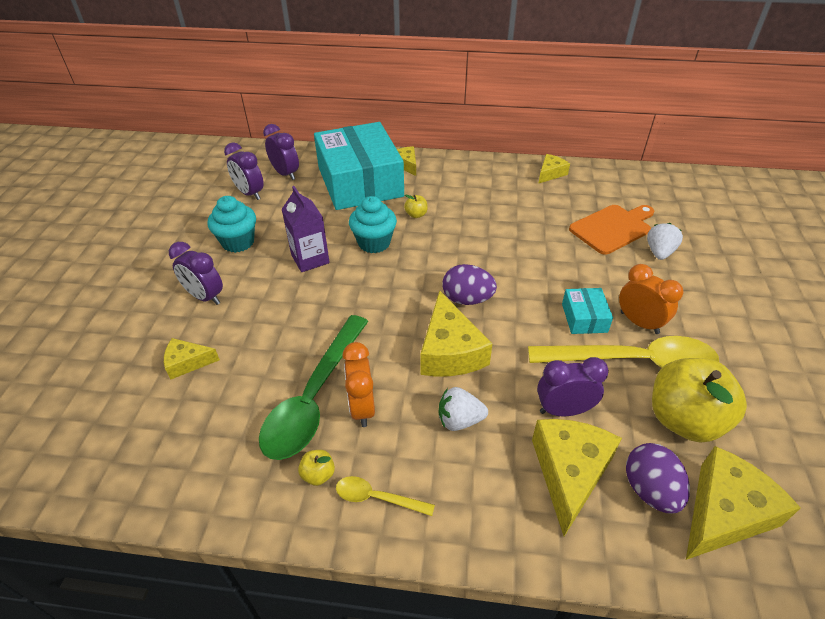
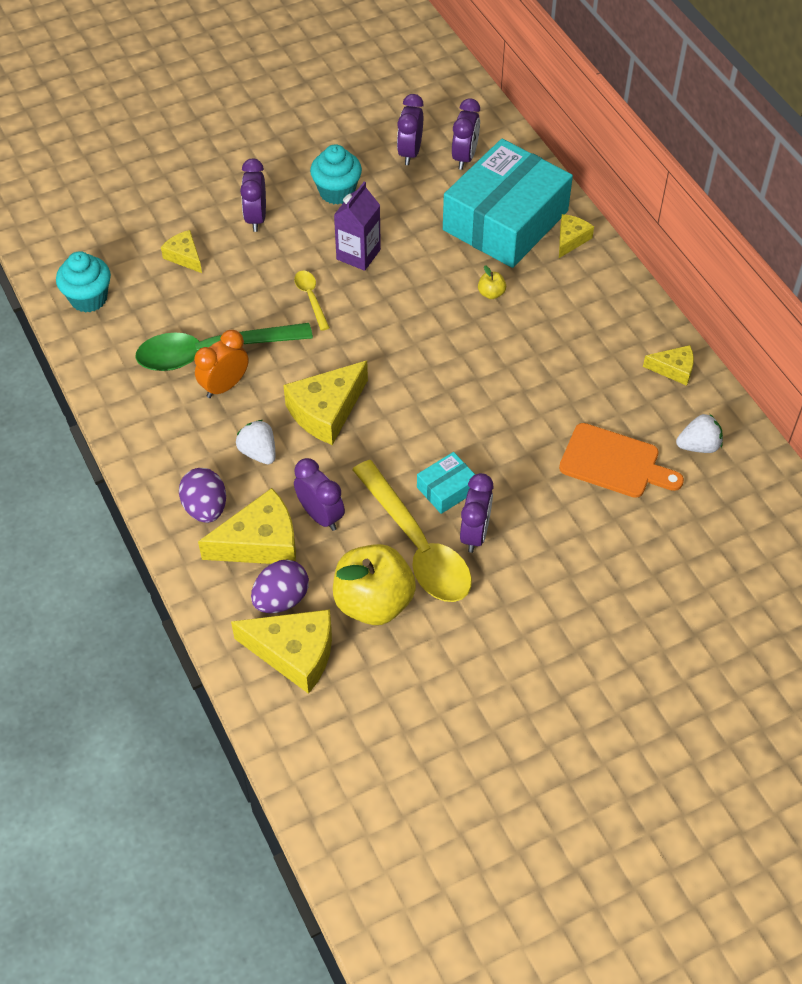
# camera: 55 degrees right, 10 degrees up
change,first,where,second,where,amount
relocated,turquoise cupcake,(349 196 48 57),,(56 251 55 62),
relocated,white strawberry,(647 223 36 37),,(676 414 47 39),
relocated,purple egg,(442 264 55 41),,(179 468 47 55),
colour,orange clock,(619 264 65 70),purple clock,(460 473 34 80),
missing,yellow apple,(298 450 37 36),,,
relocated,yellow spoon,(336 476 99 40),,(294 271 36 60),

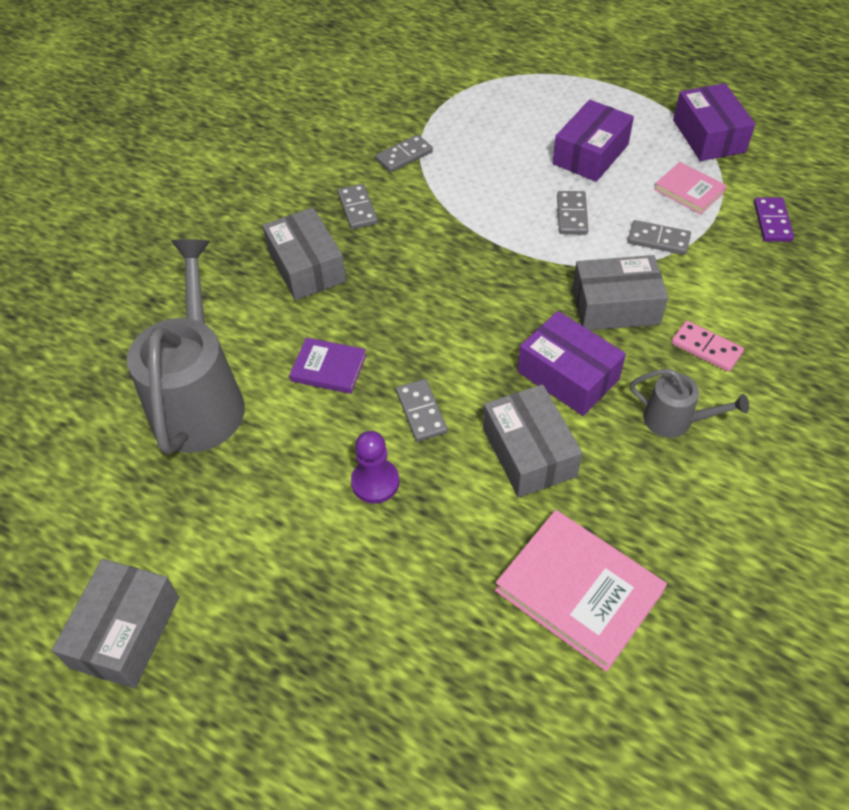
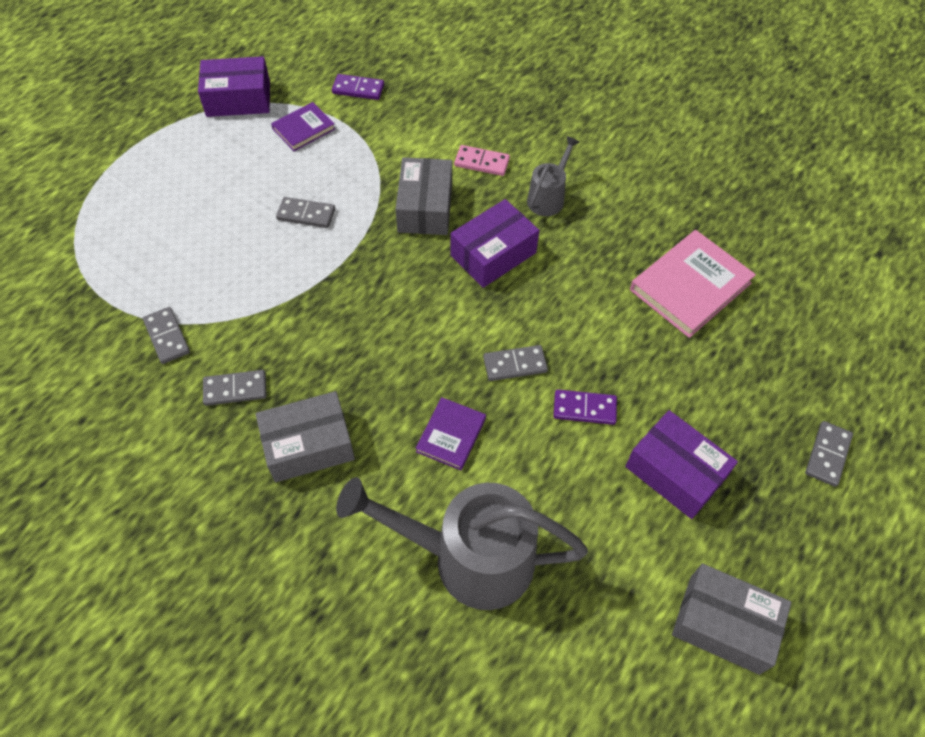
# camera: 85 degrees left, 5 degrees up
change,first,where,second,where,amount
relocated,purple box,(552 100 82 82),,(625 410 113 109),
colour,pink book,(654 162 73 53),purple book,(271 102 64 49),
relocated,grey domino,(628 220 63 35),,(805 421 48 66),
spun,pink domino,(671 321 73 51),,(454 145 56 31),60 degrees clockwise
missing,grey box,(483 384 99 113),,,
exchanged,purple pawn,(351 431 48 73),purple domino,(553 389 64 36),

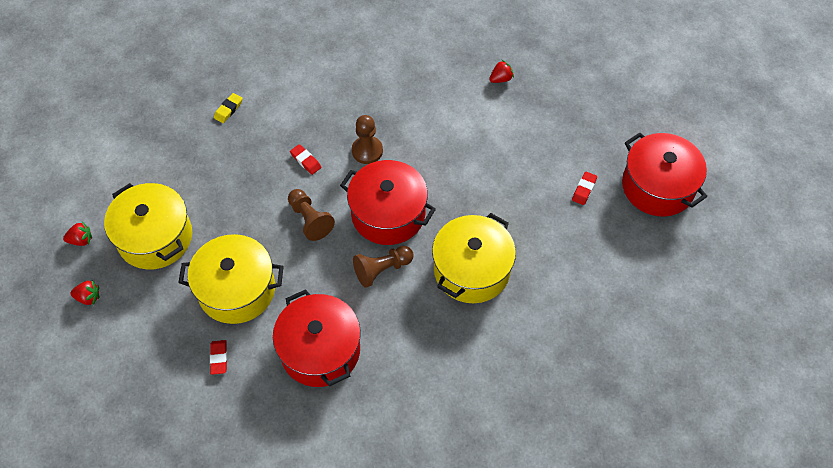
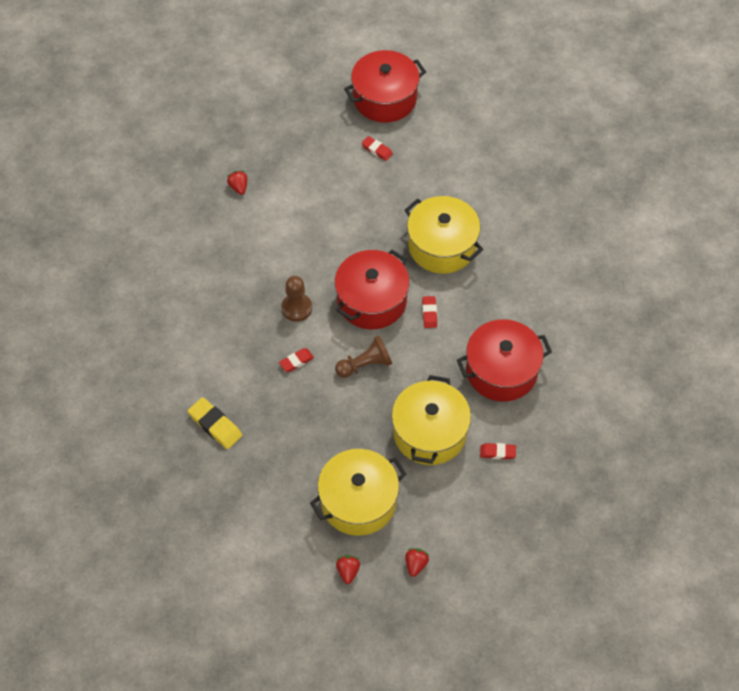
# camera: 80 degrees left, 0 degrees up
change,first,where,second,where,amount
size,yellow eraser,(214 93 29 30),,(188 397 54 52),x1.63
exchanged,brown pawn,(353 246 61 42),red eraser,(422 296 15 32),

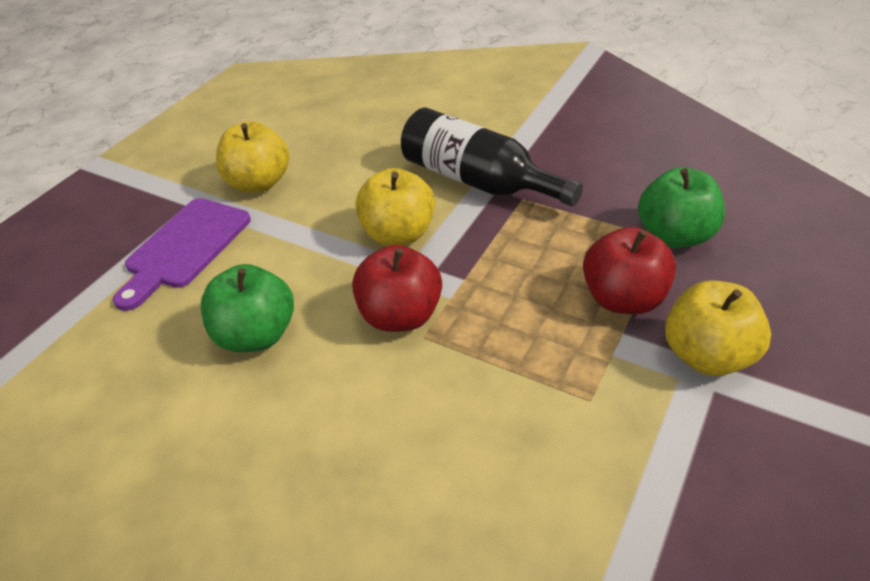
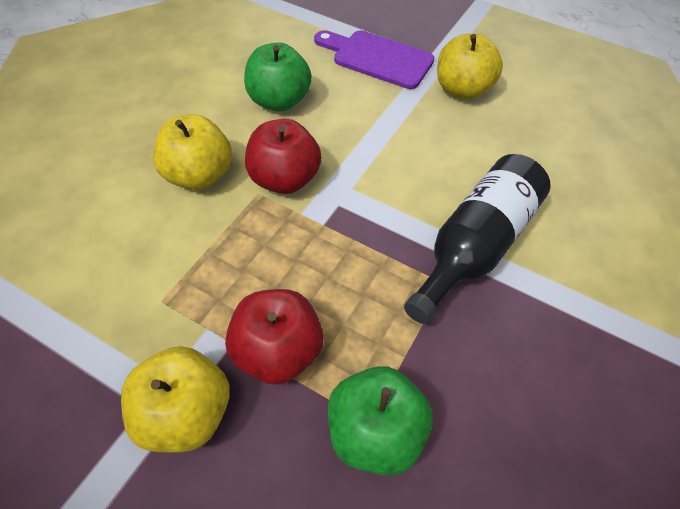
# camera: 85 degrees right, 10 degrees up
change,first,where,second,where,amount
relocated,yellow apple,(355 168 80 78),,(153 114 79 76),

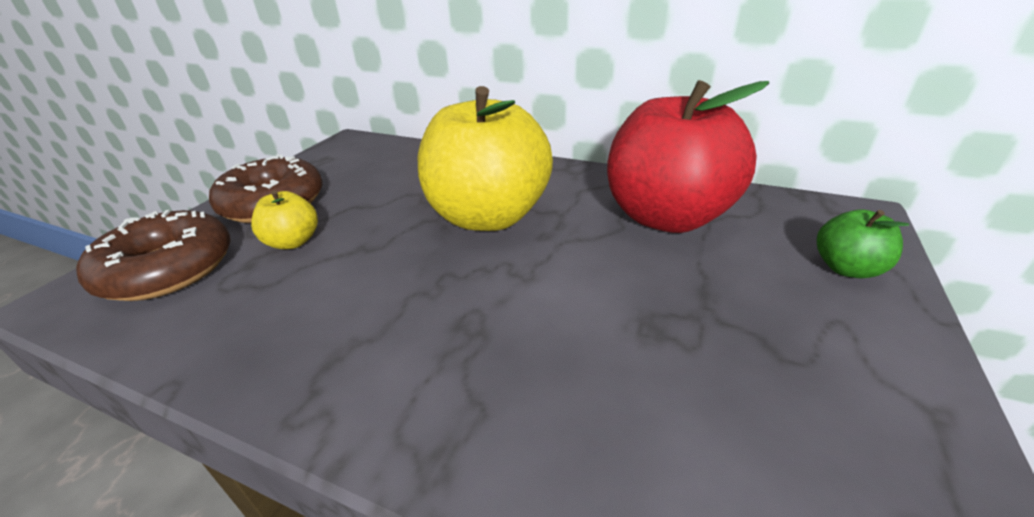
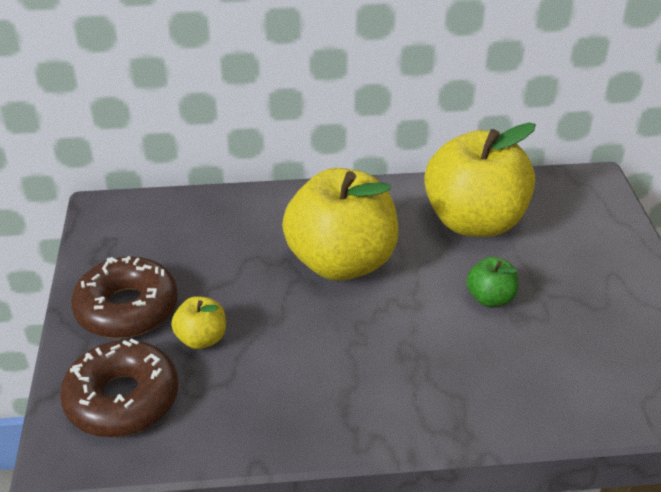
# camera: 30 degrees left, 5 degrees up
change,first,where,second,where,amount
colour,red apple,(607 80 162 153),yellow apple,(424 122 112 115),
relocated,green apple,(817 209 92 69),,(466 257 53 50),

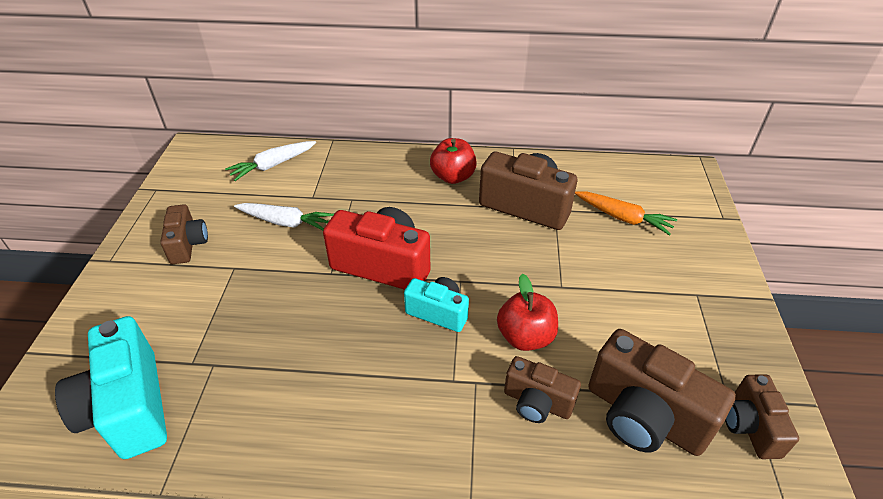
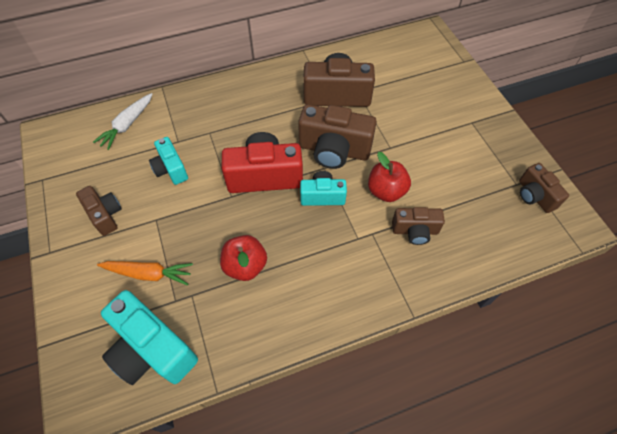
# camera: 25 degrees left, 15 degrees up
change,first,where,second,where,amount
relocated,red apple,(430 138 47 46),,(220 235 47 46),
relocated,orange carrot,(575 191 102 45),,(97 261 96 25),
exchanged,white carrot,(234 203 100 27),turquoise camera,(149 137 39 48),
relocated,brown camera,(588 329 148 127),,(298 104 79 65),

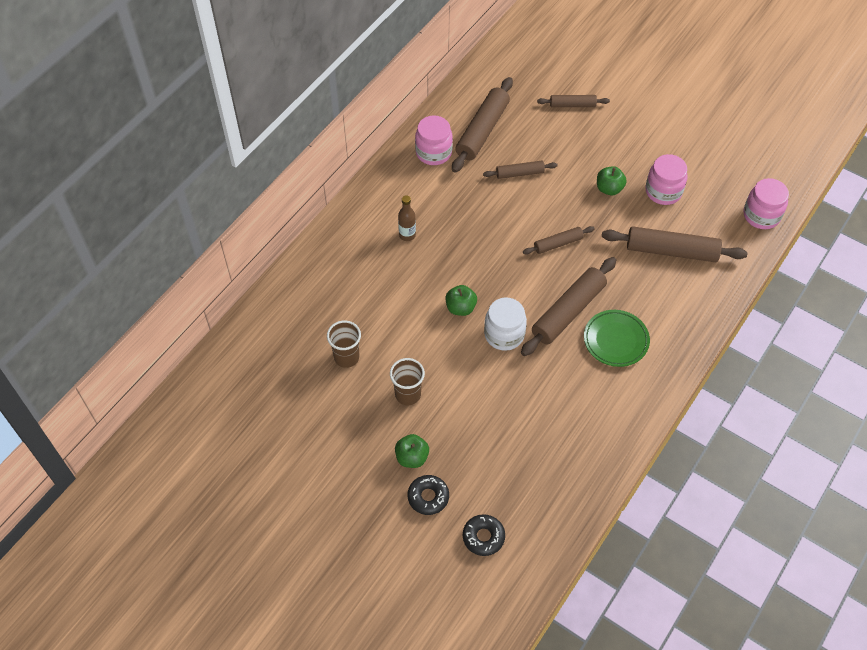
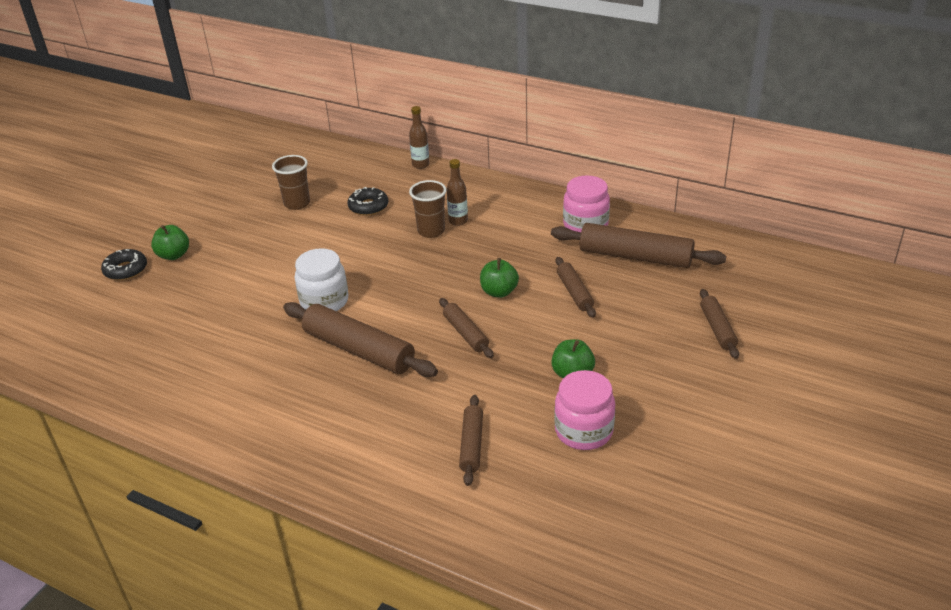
# camera: 85 degrees right, 20 degrees down
change,first,where,second,where,amount
missing,pink jar,(743 178 46 51),,,
size,brown rolling pin,(602 226 145 36),,(459 395 24 91),x0.55
relocated,green apple,(445 285 32 31),,(480 258 39 40),
missing,green plate,(584 310 66 57),,,
relocated,brown cup,(390 358 35 47),,(409 180 38 58),
relocated,black donut,(463 514 42 42),,(348 187 40 29),
appeared,,,brown bottle,(409 106 21 63),

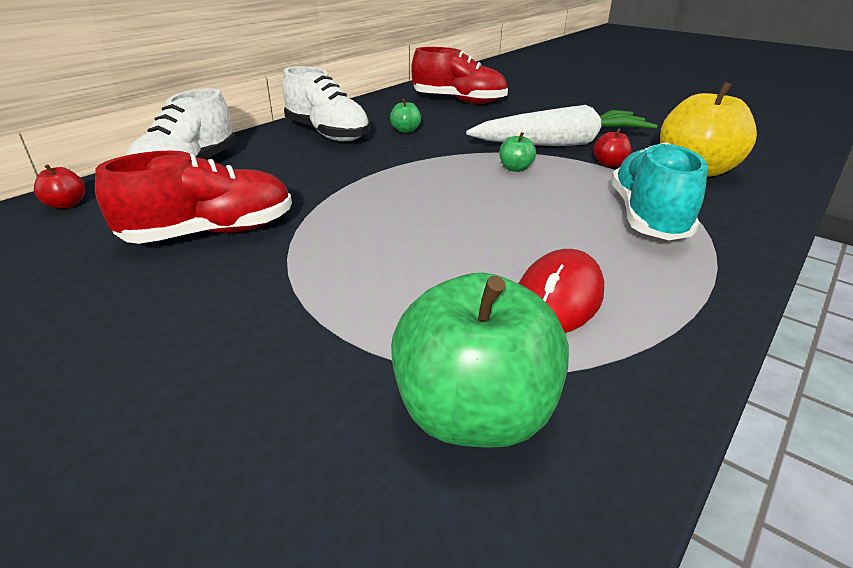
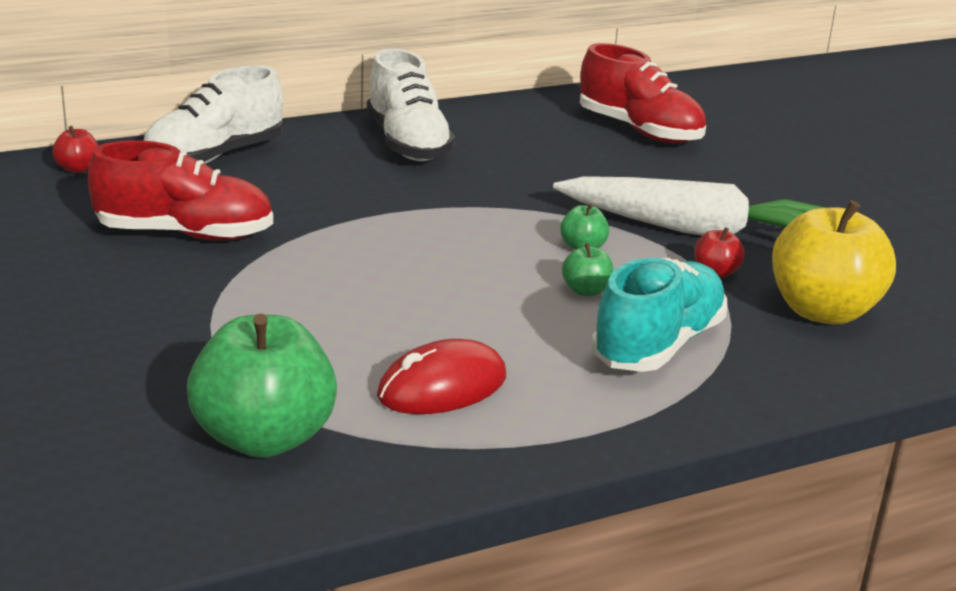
# camera: 25 degrees right, 5 degrees down
change,first,where,second,where,amount
relocated,green apple,(390 99 31 34),,(562 243 52 53),

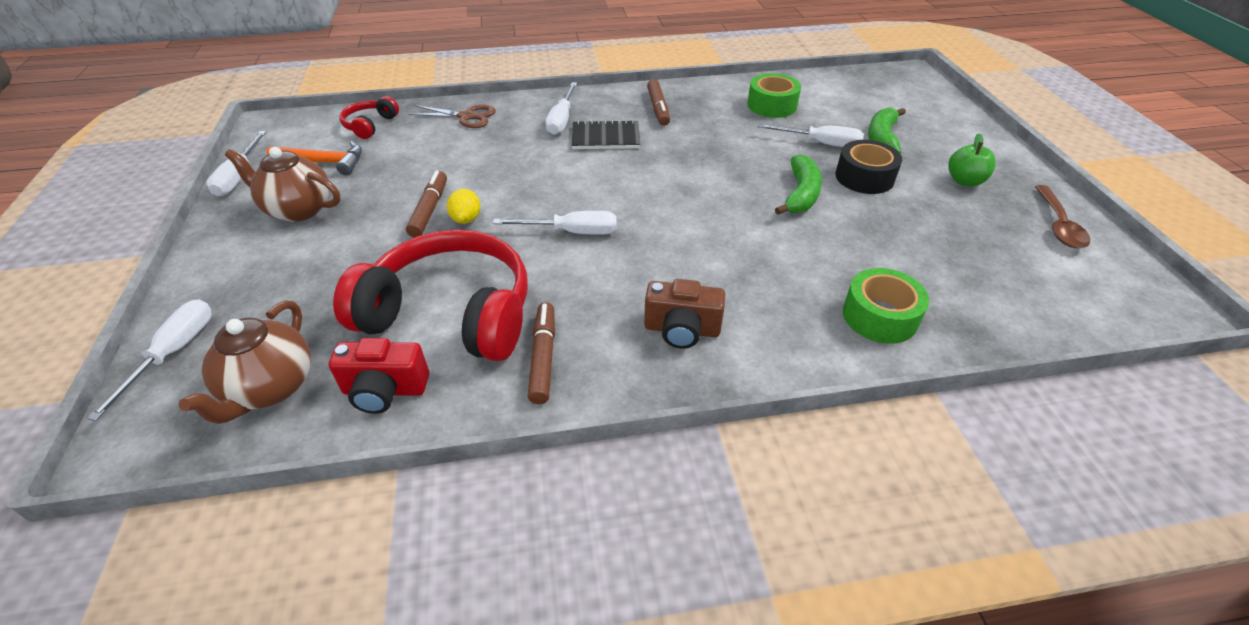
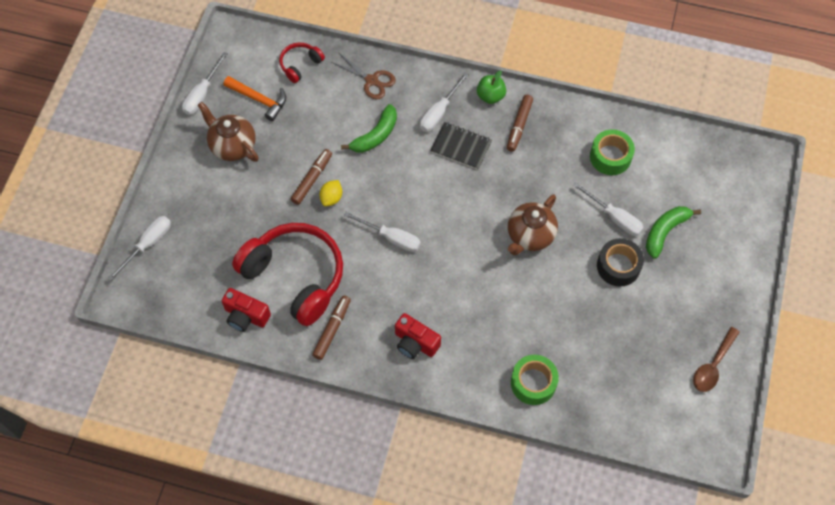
# camera: 25 degrees right, 20 degrees up
change,first,where,second,where,amount
relocated,green apple,(948 133 48 54),,(477 71 29 33),
relocated,green banana,(775 154 47 61),,(341 104 56 49),
colour,brown camera,(644 279 81 70),red camera,(395 313 46 46),
relocated,brown teapot,(179 300 132 124),,(508 195 50 60),

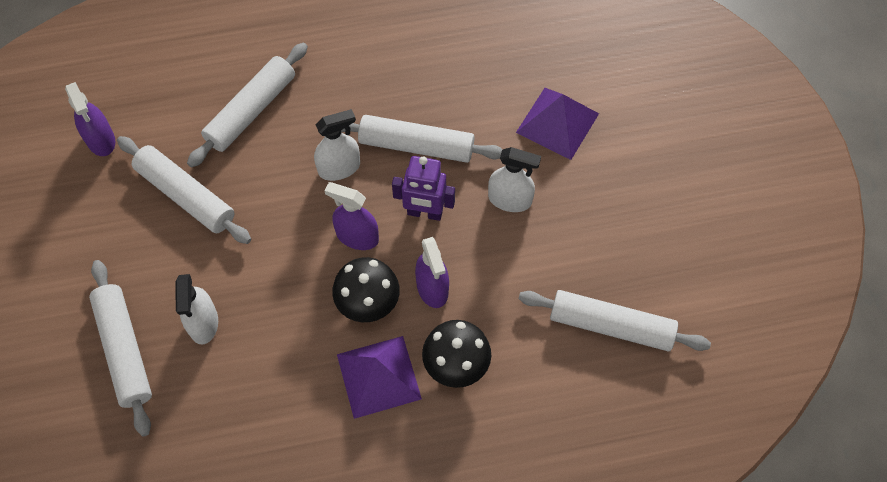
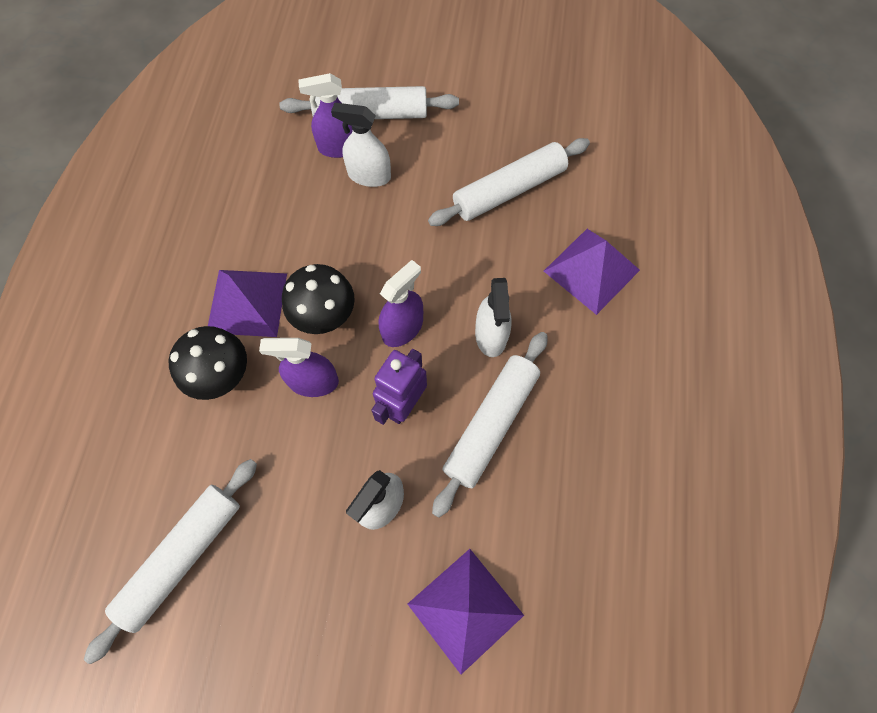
# camera: 110 degrees right, 5 degrees up
change,first,where,second,where,amount
exchanged,white rolling pin,(187 43 121 124),purple pyramid,(544 229 96 86),
relocated,purple spray bottle,(65 82 50 74),,(298 73 55 85),

